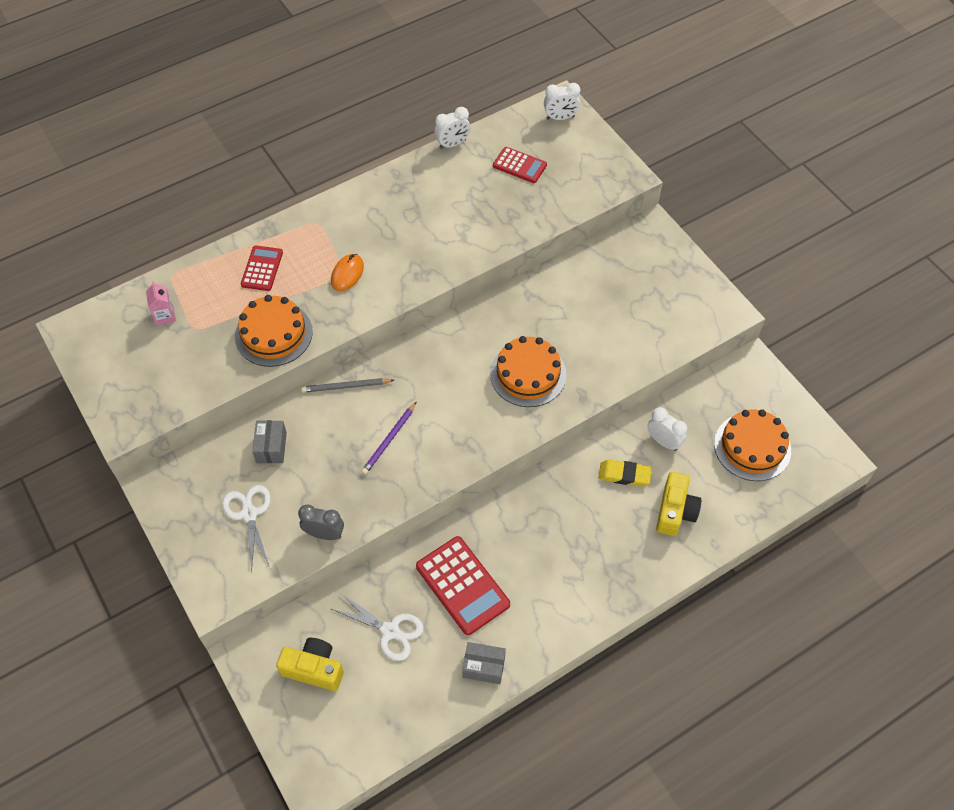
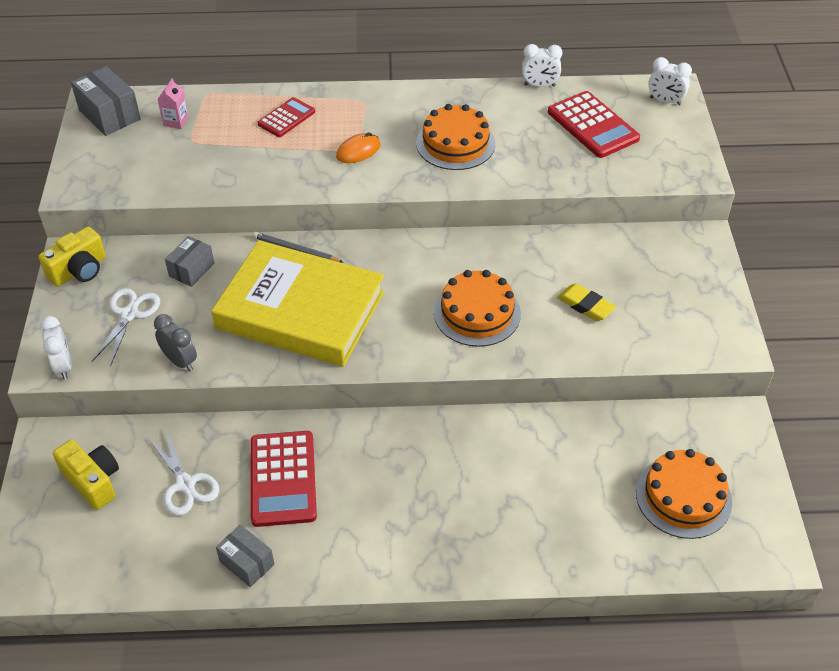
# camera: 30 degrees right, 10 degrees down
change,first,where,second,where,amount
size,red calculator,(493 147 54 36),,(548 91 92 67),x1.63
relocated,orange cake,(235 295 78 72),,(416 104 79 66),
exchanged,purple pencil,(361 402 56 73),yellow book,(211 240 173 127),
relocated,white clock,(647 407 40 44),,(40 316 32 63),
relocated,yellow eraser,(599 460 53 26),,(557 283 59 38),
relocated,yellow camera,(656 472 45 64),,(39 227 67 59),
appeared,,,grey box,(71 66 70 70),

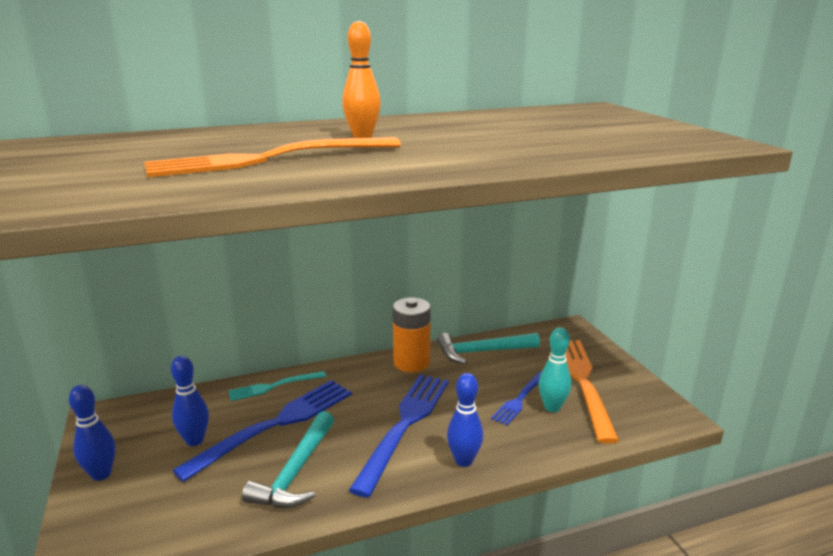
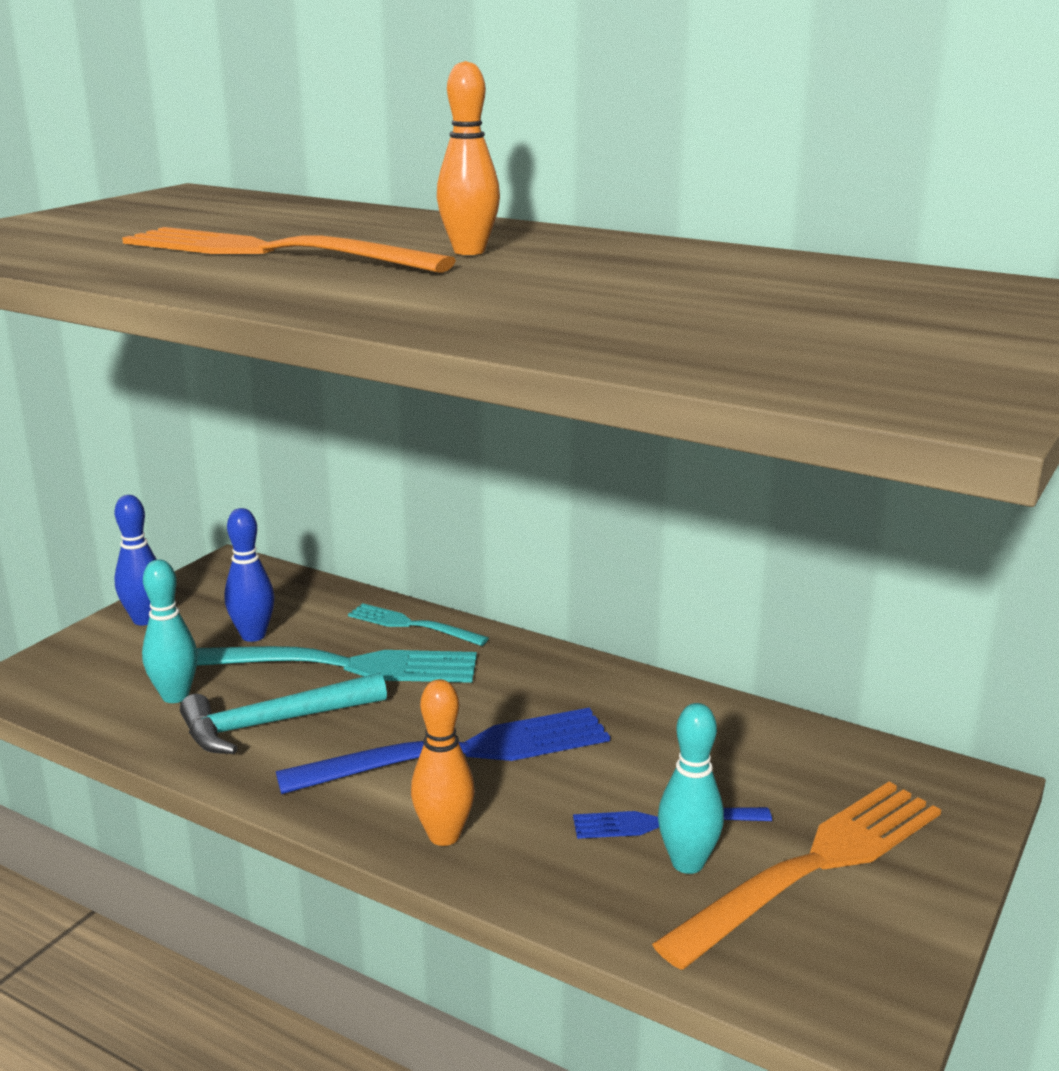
# camera: 50 degrees right, 0 degrees up
change,first,where,second,where,amount
missing,orange battery,(393 297 38 75),,,
missing,turquoise hammer,(437 333 103 31),,,
colour,blue bowling pin,(447 373 36 94),orange bowling pin,(411 679 64 167),
colour,blue fork,(172 380 180 102),turquoise fork,(197 646 280 37),
appeared,,,turquoise bowling pin,(142 559 56 144),

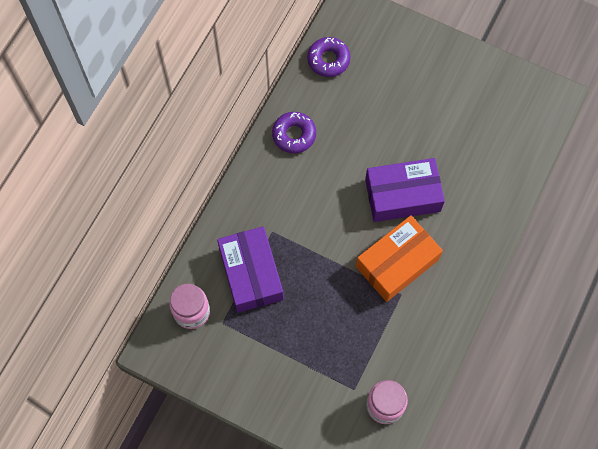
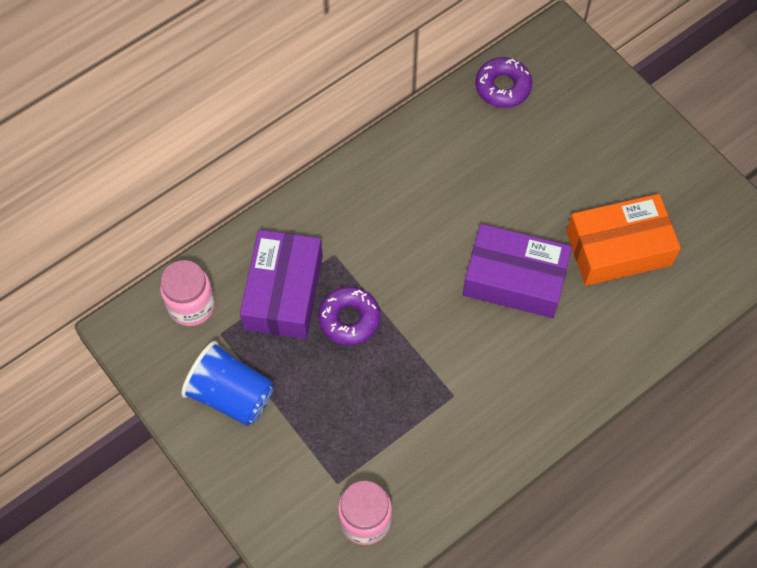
# camera: 25 degrees right, 5 degrees down
change,first,where,second,where,amount
relocated,purple donut,(272 112 44 41),,(318 287 62 58),
relocated,orange box,(356 215 87 87),,(566 194 115 92),
appeared,,,blue cup,(181 341 93 85),

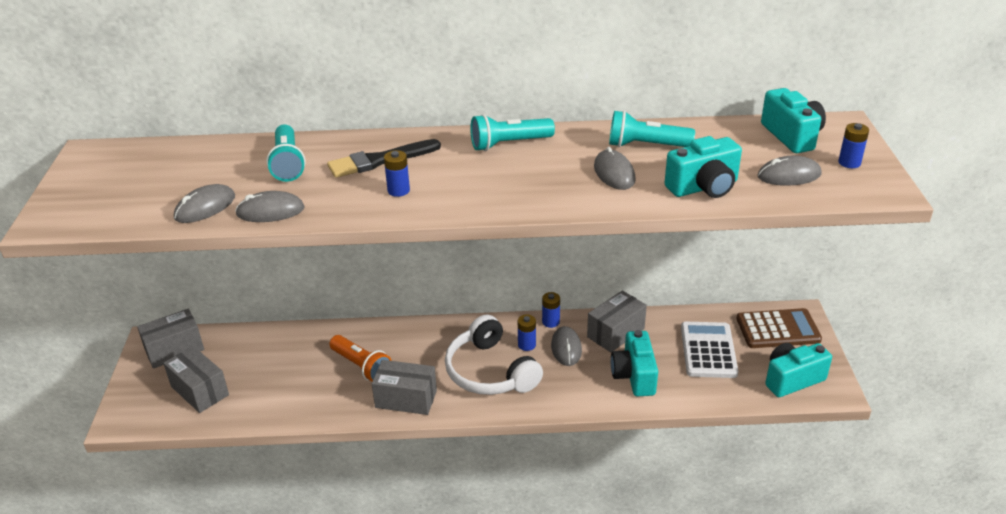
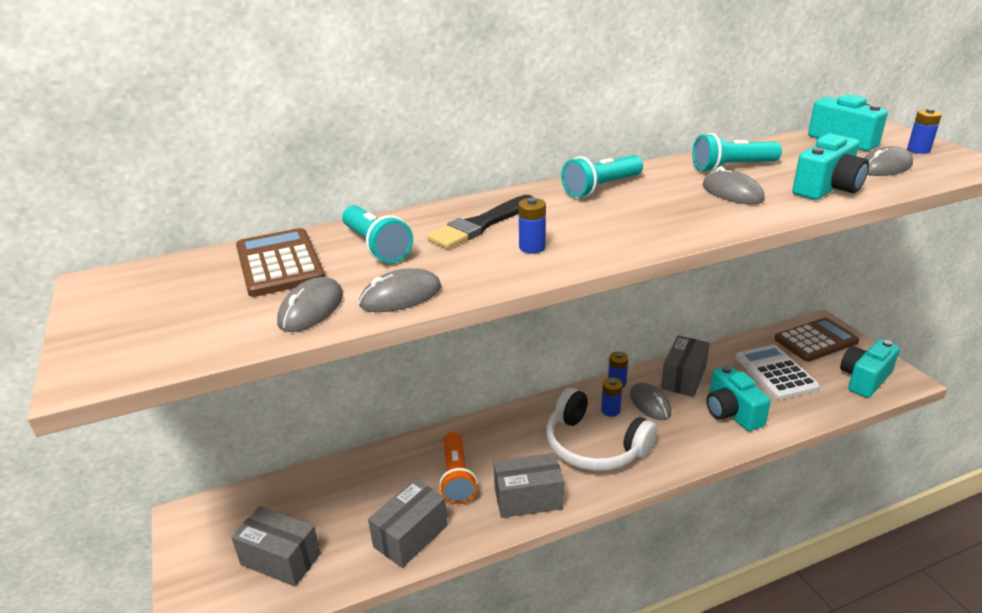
# camera: 20 degrees left, 5 degrees down
change,first,where,second,where,amount
relocated,grey box,(137 309 67 60),,(368 479 80 89),
spun,orange flashlight,(329 335 63 46),,(439 432 38 72),60 degrees clockwise
appeared,,,brown calculator,(236 228 89 69),

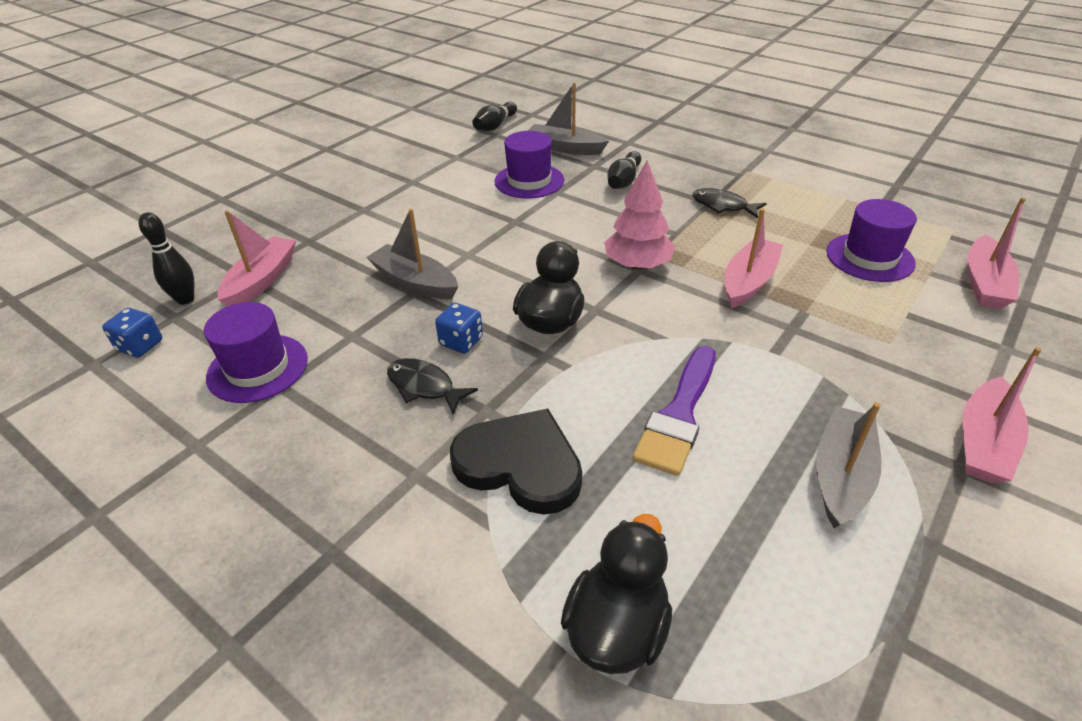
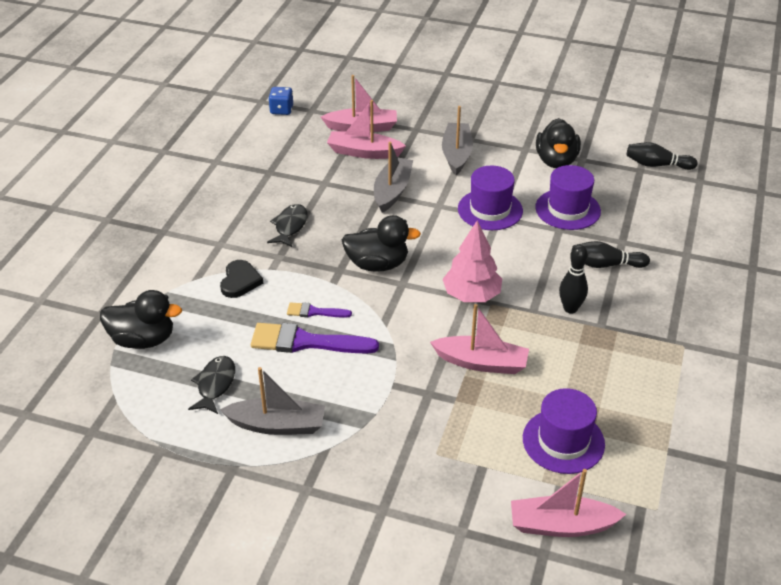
# camera: 70 degrees right, 0 degrees up
change,first,where,second,where,amount
relocated,grey boat,(528 83 81 72),,(442 106 31 69),
relocated,black fish,(692 188 75 30),,(188 356 47 58),
relocated,black bowling pin,(139 212 55 93),,(559 245 29 69),
relocated,purple hat,(204 302 104 101),,(458 166 65 64),
missing,blue dice,(435 303 48 51),,,
relocated,pink boat,(963 347 79 136),,(327 100 79 59),
size,black heart,(450 409 132 105),,(220 260 43 38),x0.59
appeared,,,black duck,(536 118 45 50),
appeared,,,purple brush,(287 302 65 16),

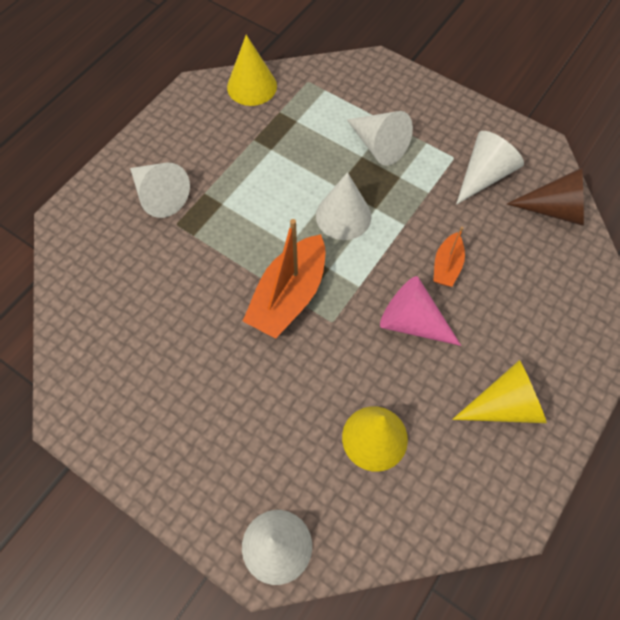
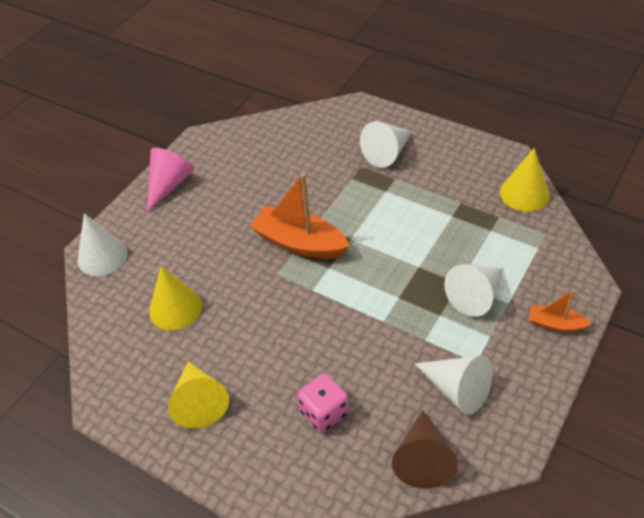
# camera: 90 degrees right, 15 degrees down
change,first,where,second,where,amount
missing,white cone,(316 172 56 68),,,
relocated,orange boat,(433 227 32 60),,(529 289 63 43),
relocated,pink cone,(380 276 81 70),,(147 148 47 65),
appeared,,,pink dice,(297 373 52 60),

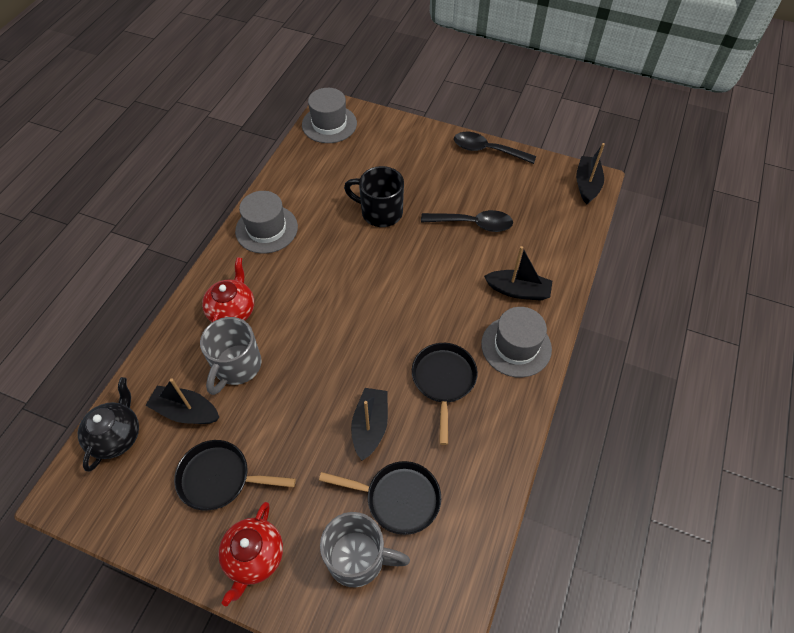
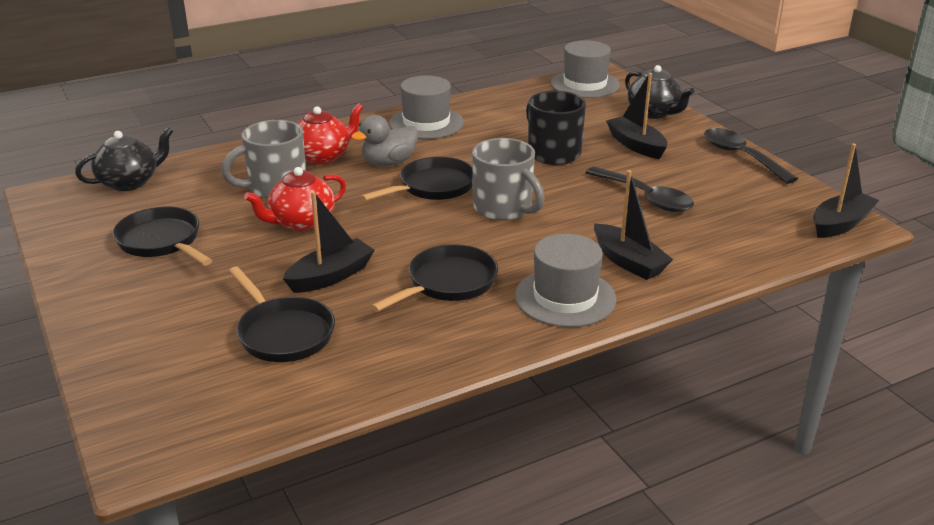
# camera: 40 degrees right, 25 degrees down
change,first,where,second,where,amount
relocated,black boat,(145 378 74 46),,(606 73 61 86),
relocated,red teapot,(218 502 65 104),,(244 167 102 64),
relocated,grey mug,(320 512 90 76),,(472 138 73 83),
appeared,,,black teapot,(625 65 69 54),
appeared,,,grey duck,(351 115 67 51),
appeared,,,black pan,(360 157 113 44),

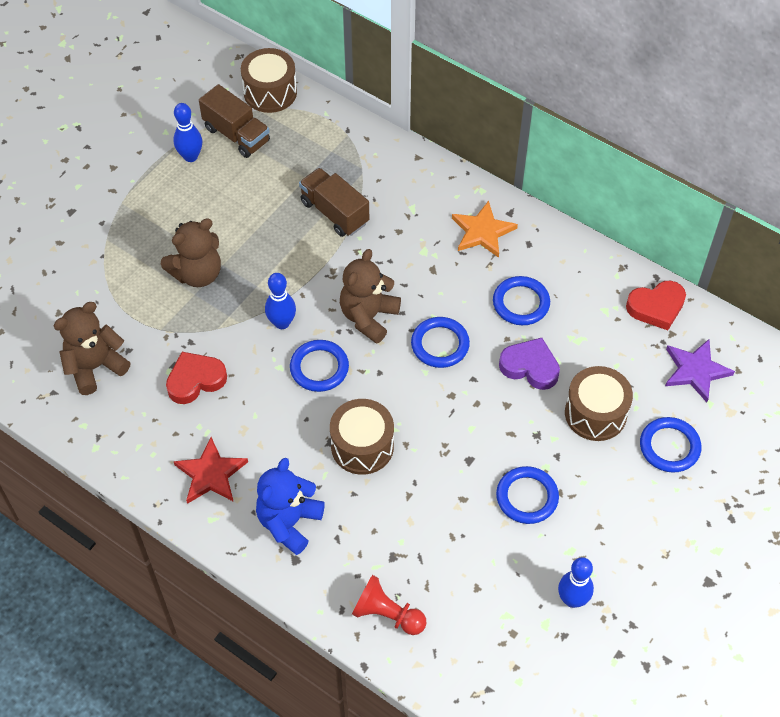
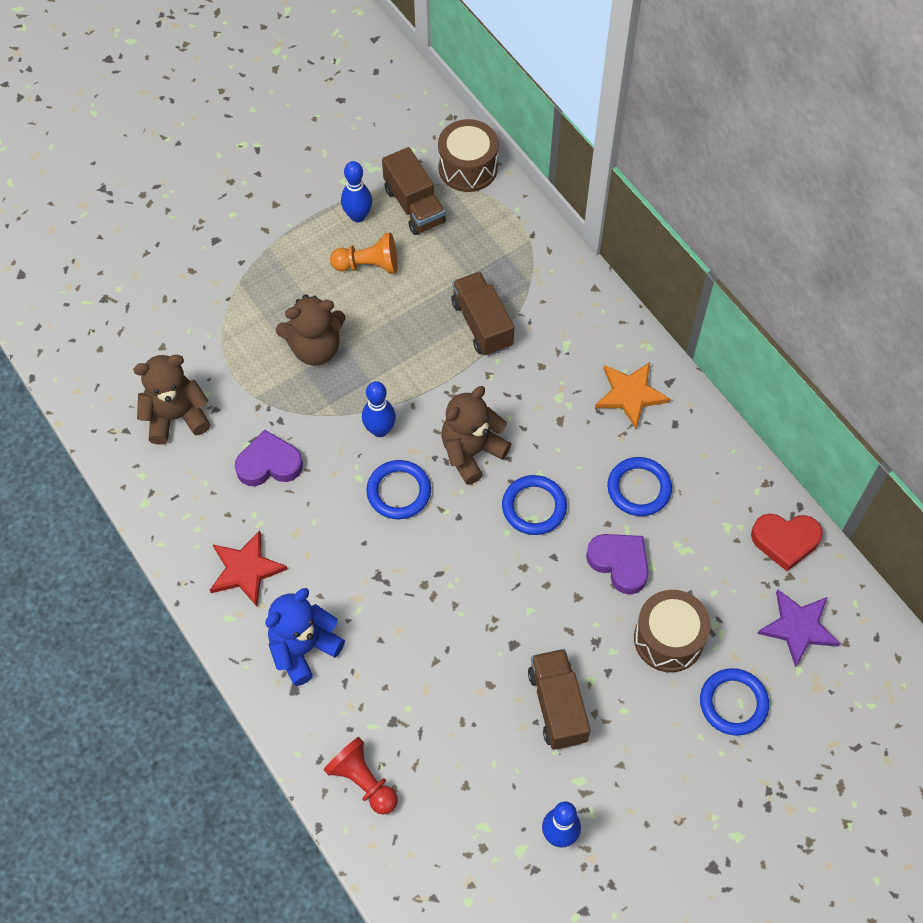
# camera: 20 degrees right, 5 degrees up
change,first,where,second,where,amount
colour,red heart,(166 352 61 52),purple heart,(234 430 69 56),
missing,brown drum,(330 399 64 76),,,
exchanged,blue ring,(496 466 63 58),brown truck,(528 649 63 101),
appeared,,,orange pawn,(330 233 67 41),

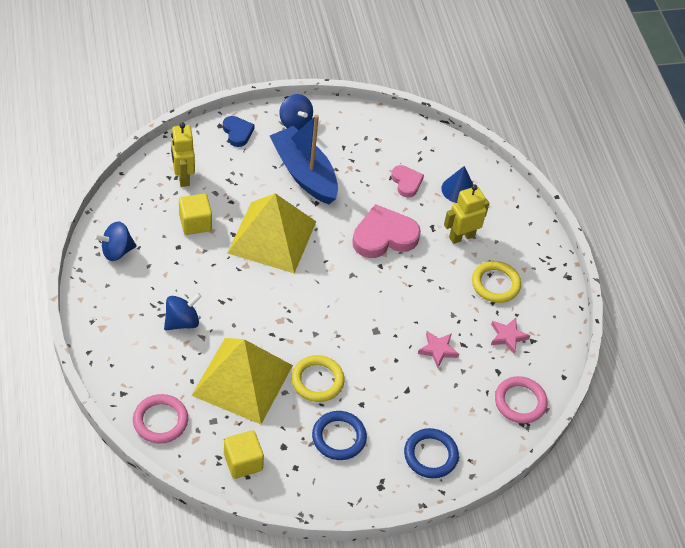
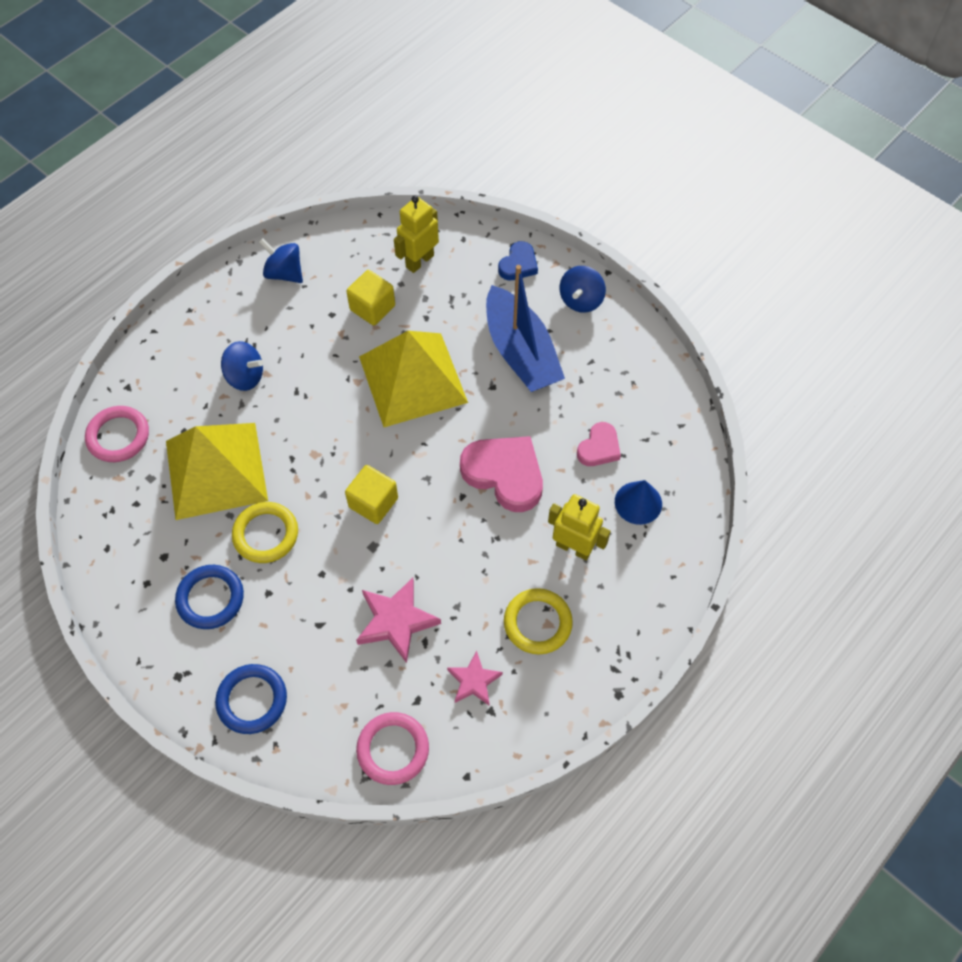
# camera: 60 degrees right, 10 degrees up
change,first,where,second,where,amount
spun,blue boat,(270 115 68 89),,(486 265 79 127),135 degrees clockwise
size,pink star,(418 331 41 37),,(356 578 85 85),x1.57
relocated,yellow cube,(224 430 40 49),,(345 465 53 59),

